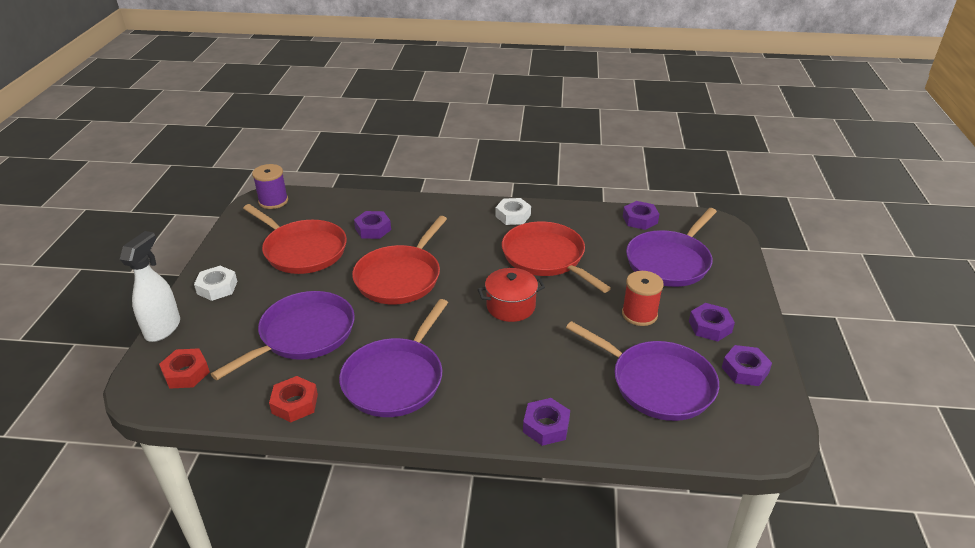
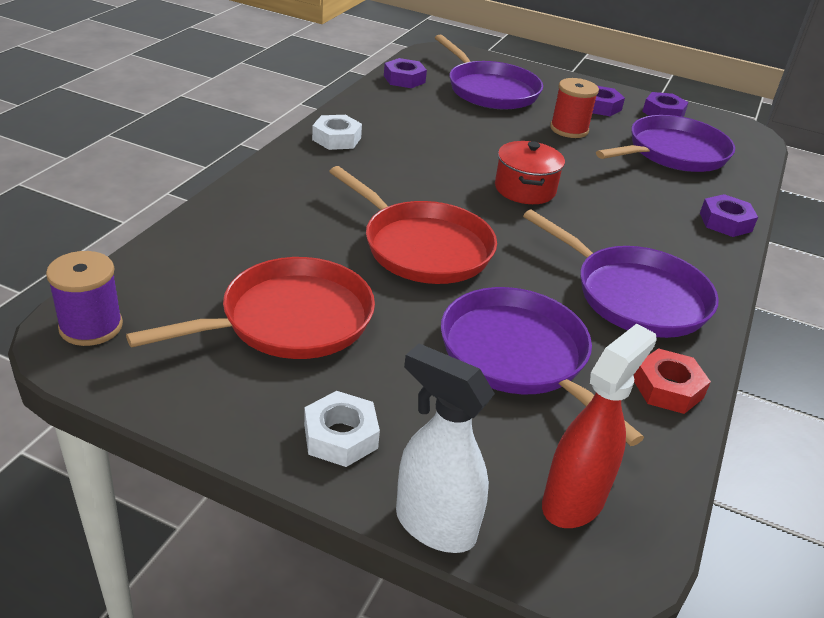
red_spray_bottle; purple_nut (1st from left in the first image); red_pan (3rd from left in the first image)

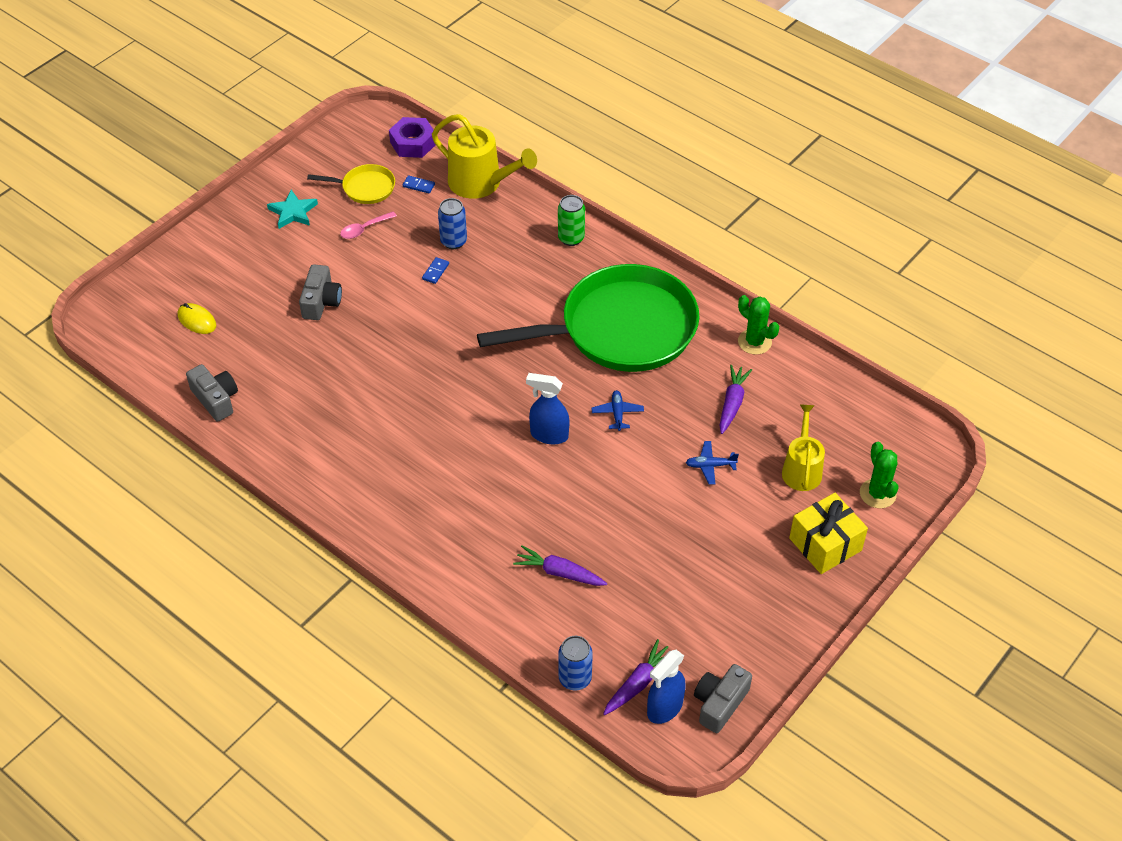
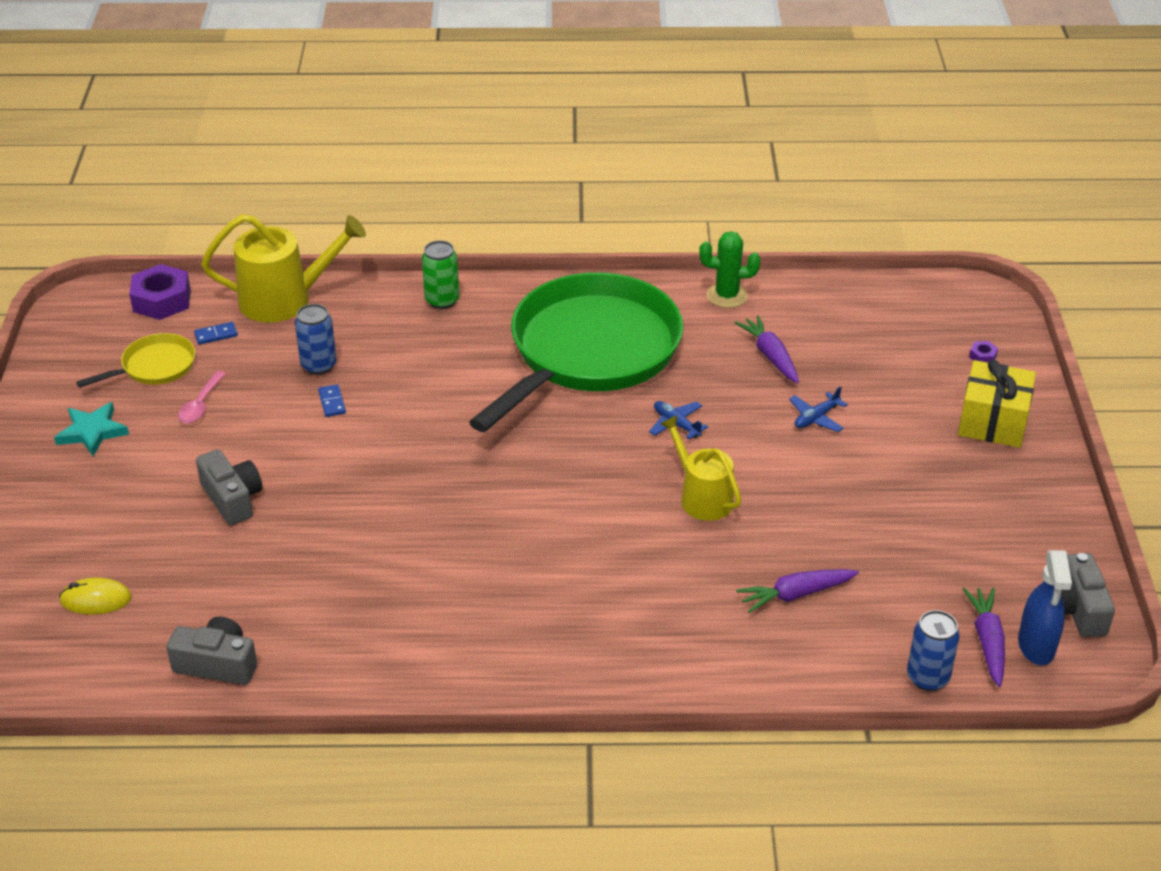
blue_spray_bottle (1st from left in the first image); yellow_watering_can (2nd from left); purple_nut (2nd from left)

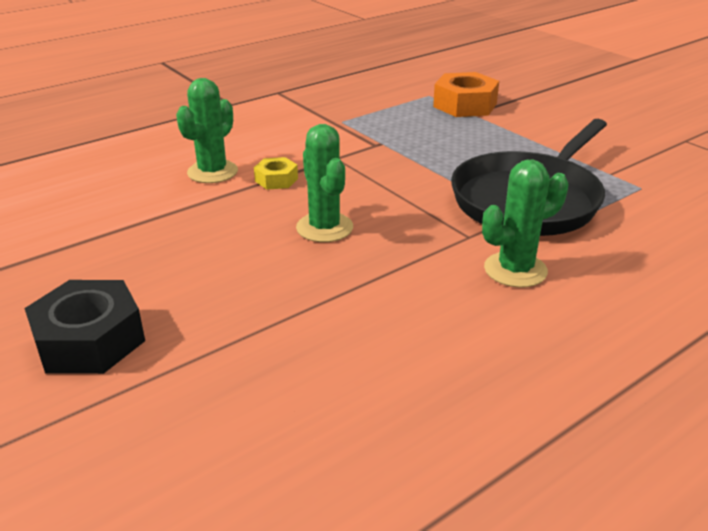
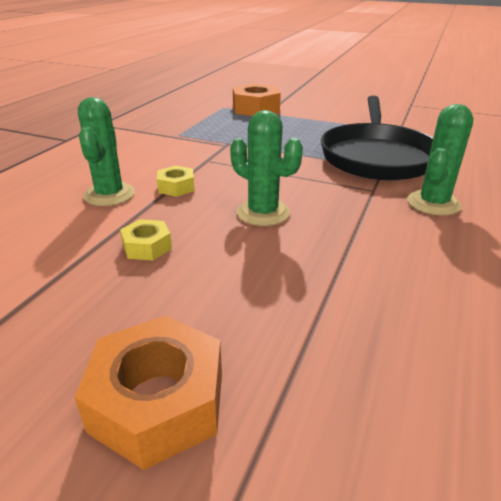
orange_nut (1st from left); yellow_nut (1st from left)

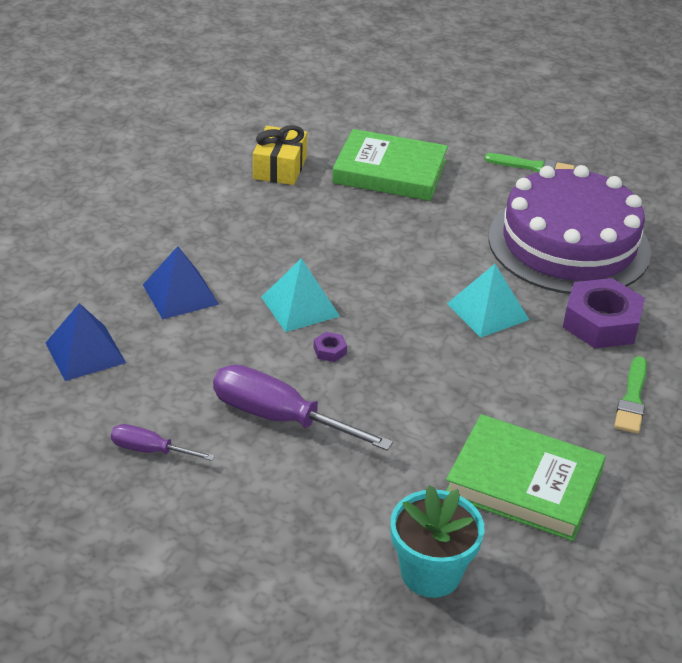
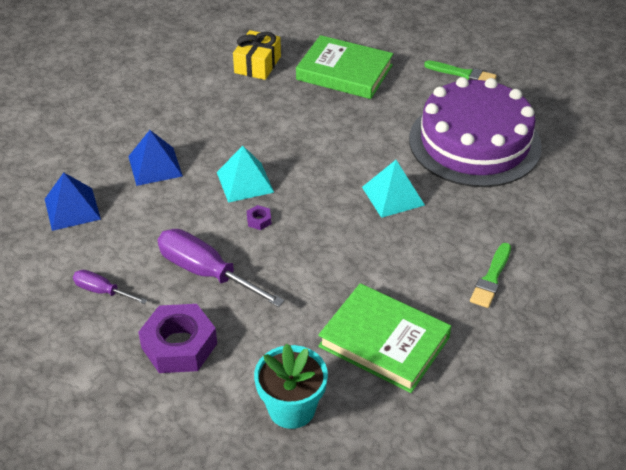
purple_nut (1st from left)

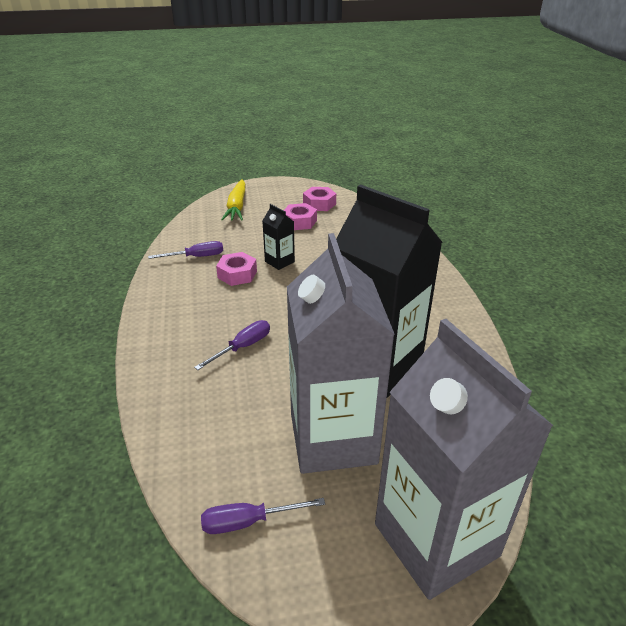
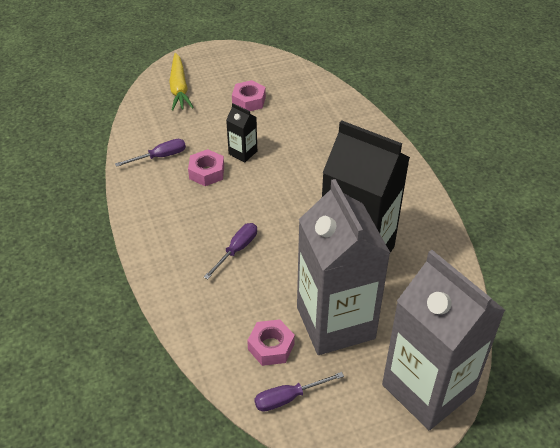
pink_nut (3rd from left)

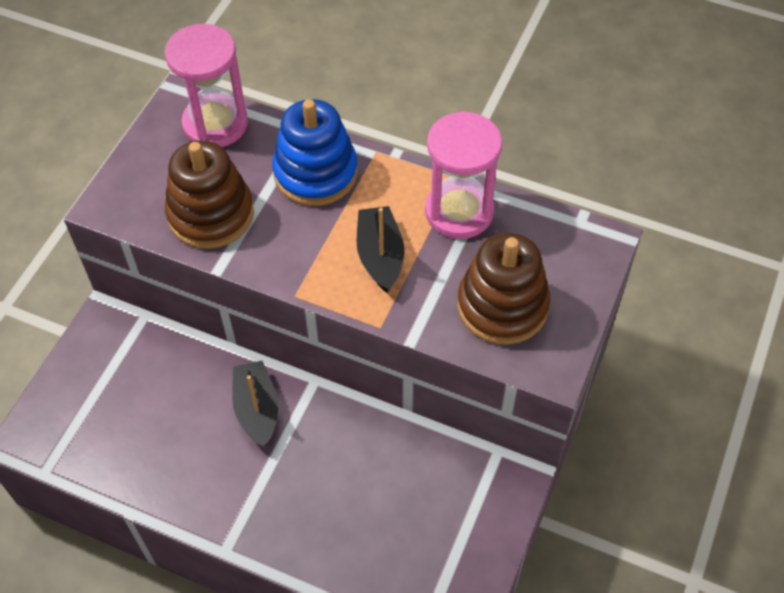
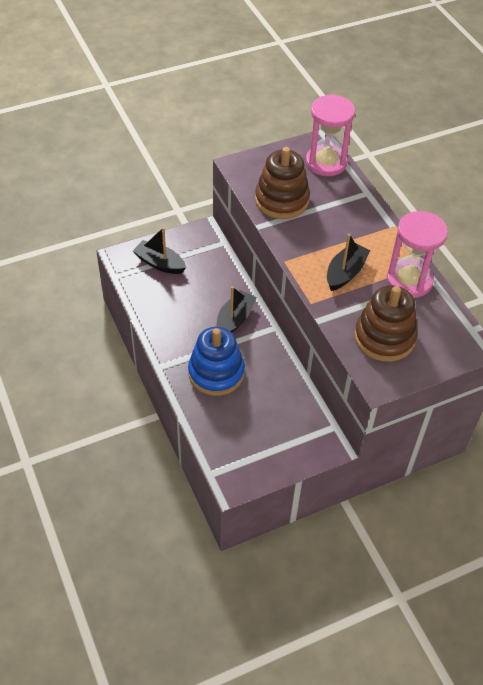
blue_stacking_toy; black_boat (1st from left)

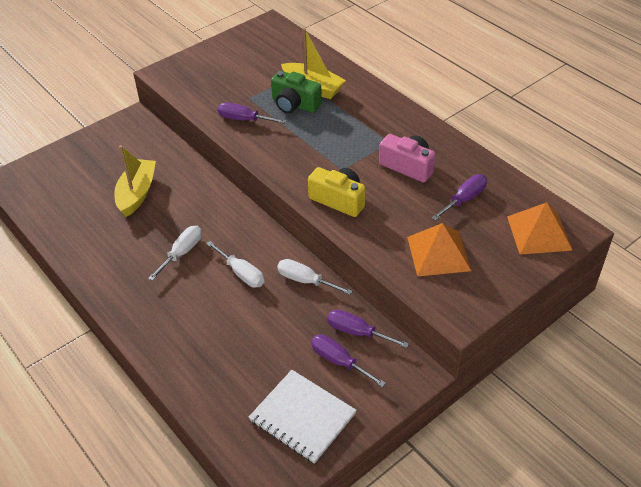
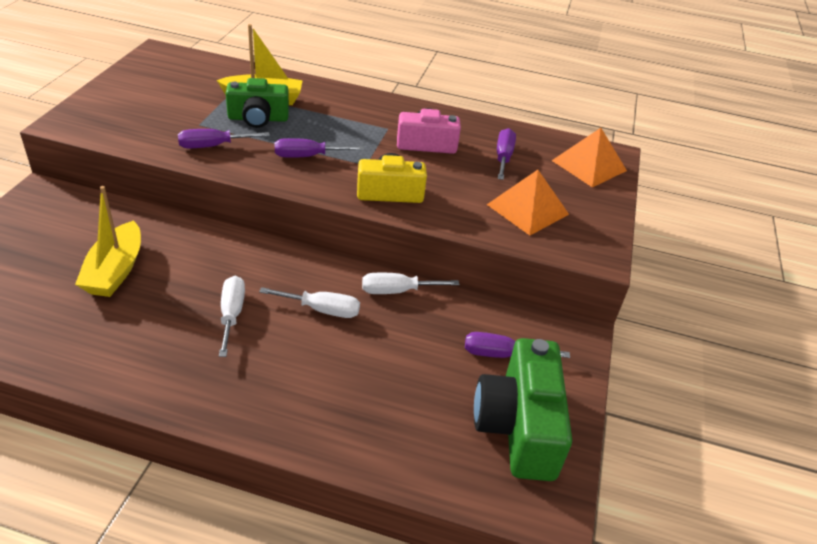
yellow_boat (1st from left); green_camera (2nd from left); purple_screwdriver (2nd from left)

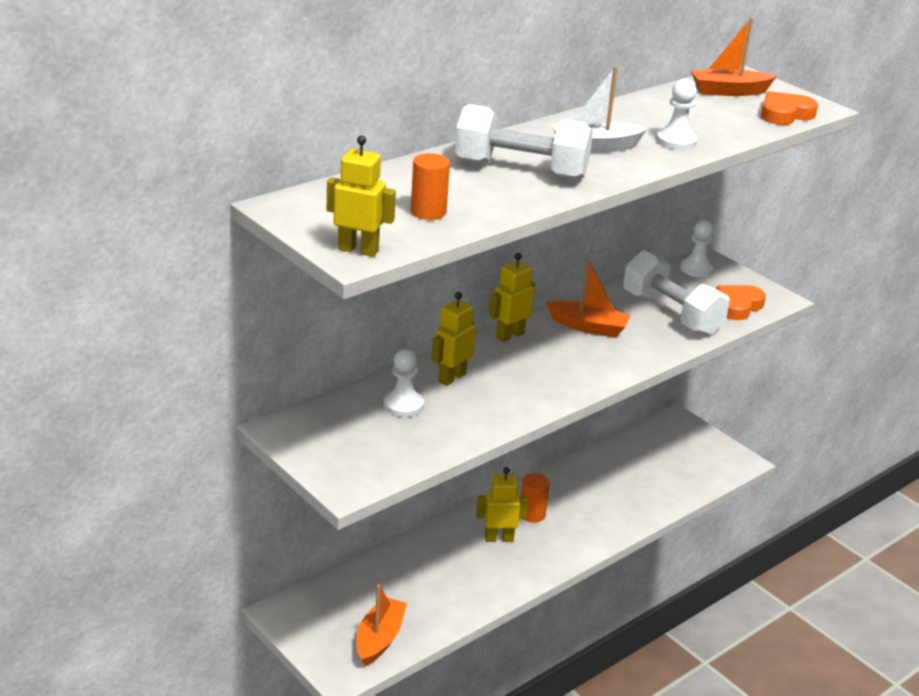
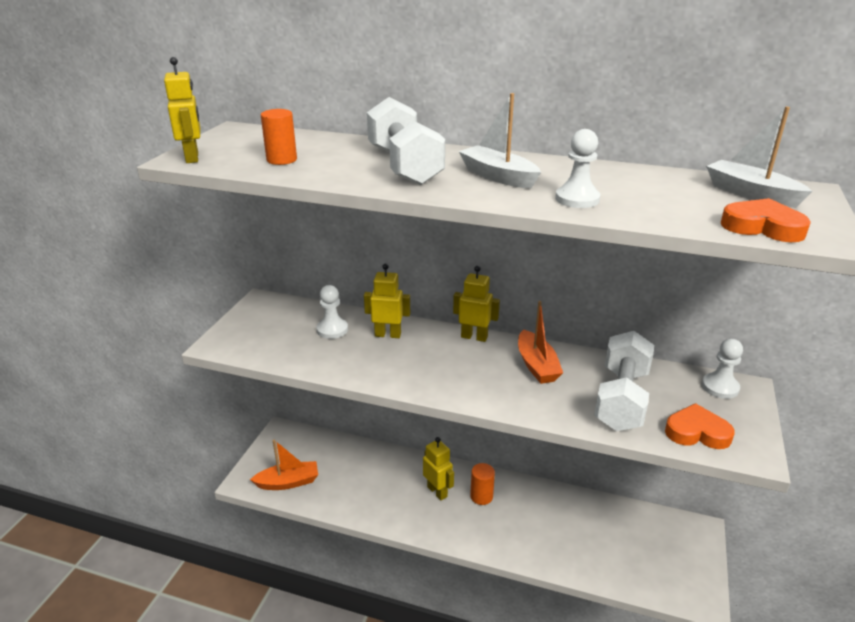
white_boat (2nd from left)

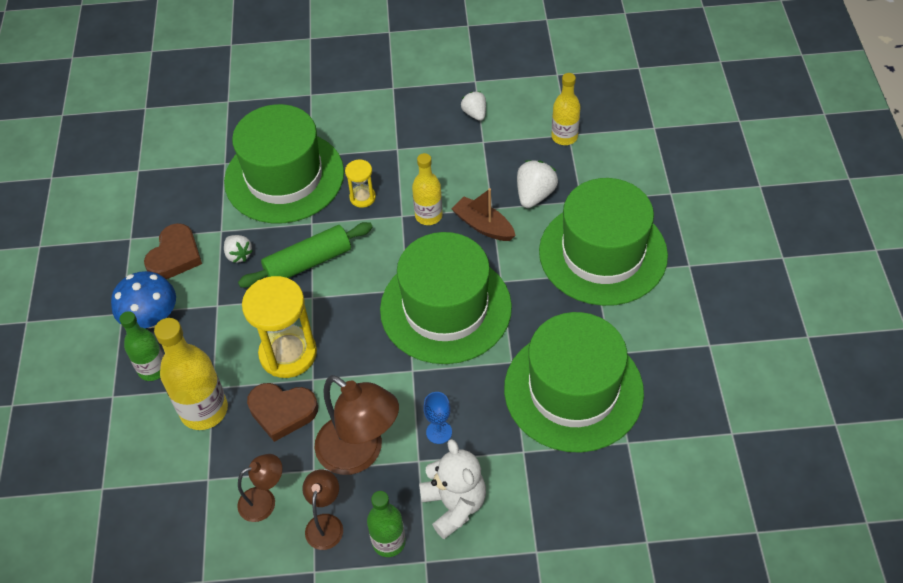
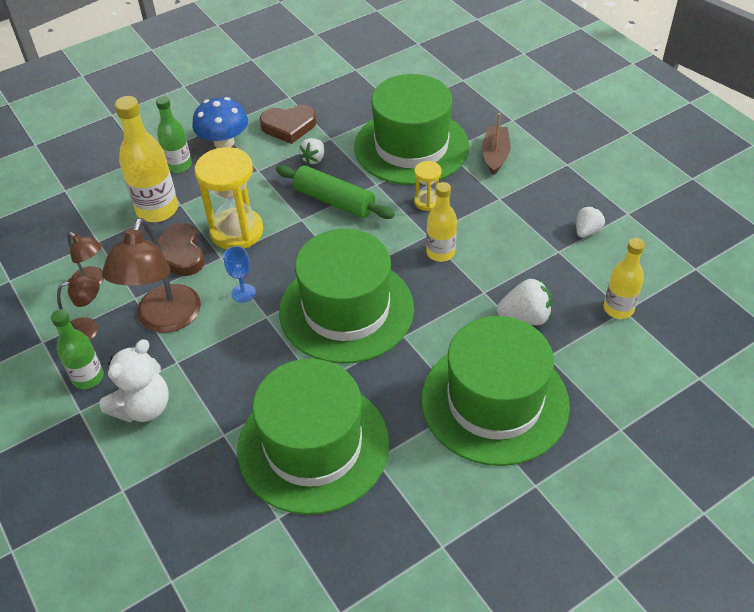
blue_goblet; brown_boat

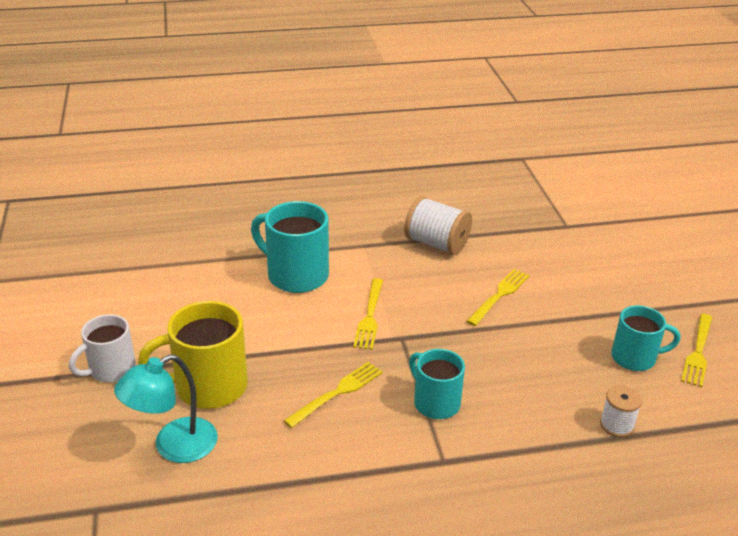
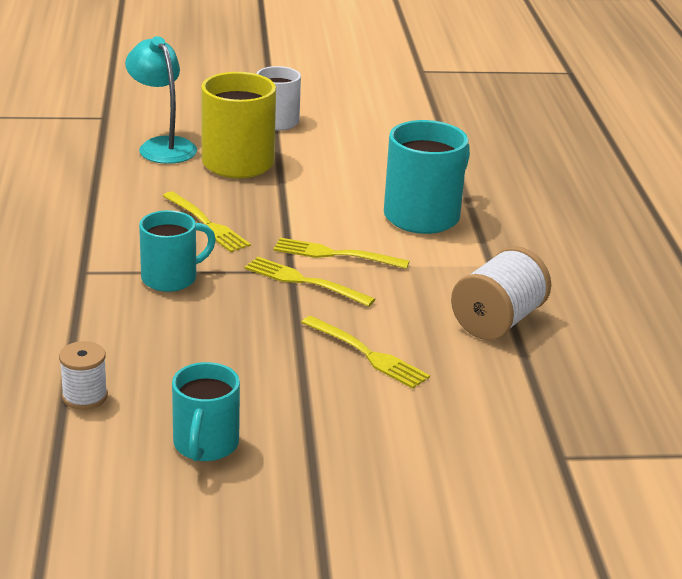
yellow_fork (2nd from left)

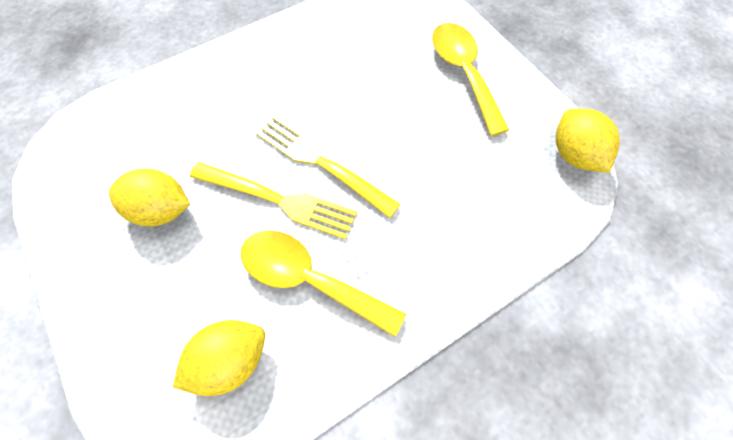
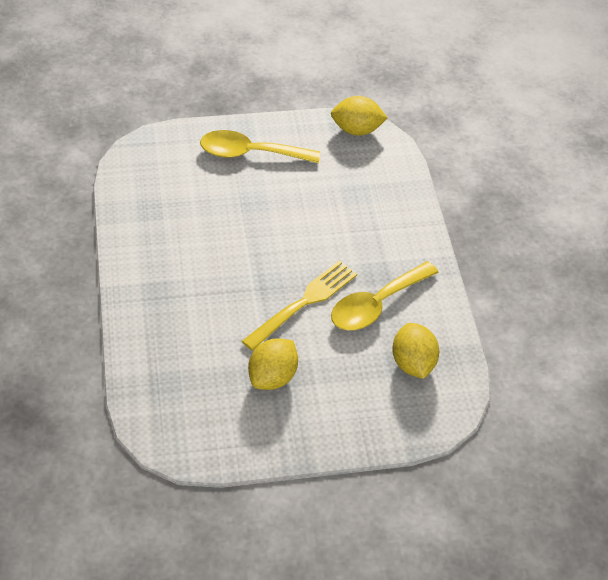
yellow_fork (2nd from left in the first image)

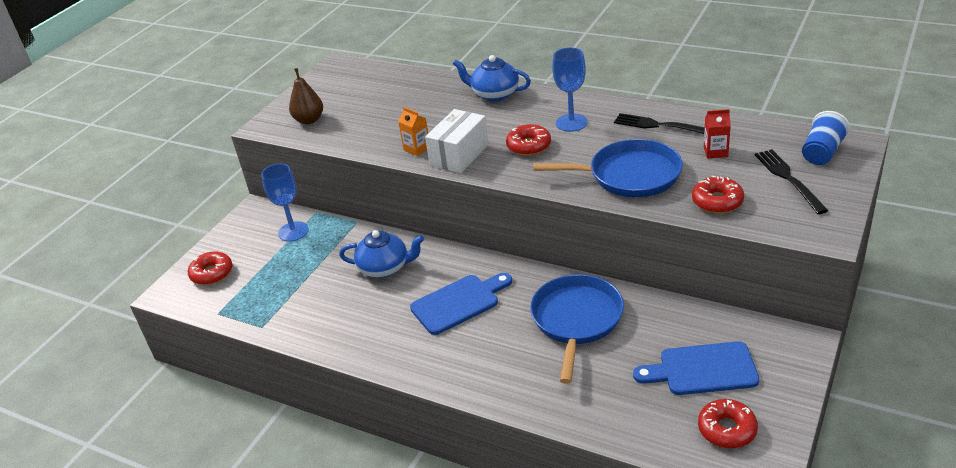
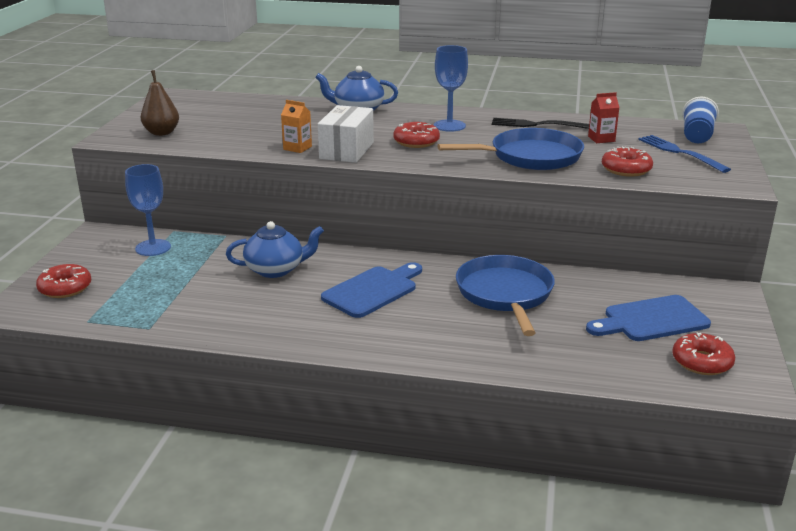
blue_fork

